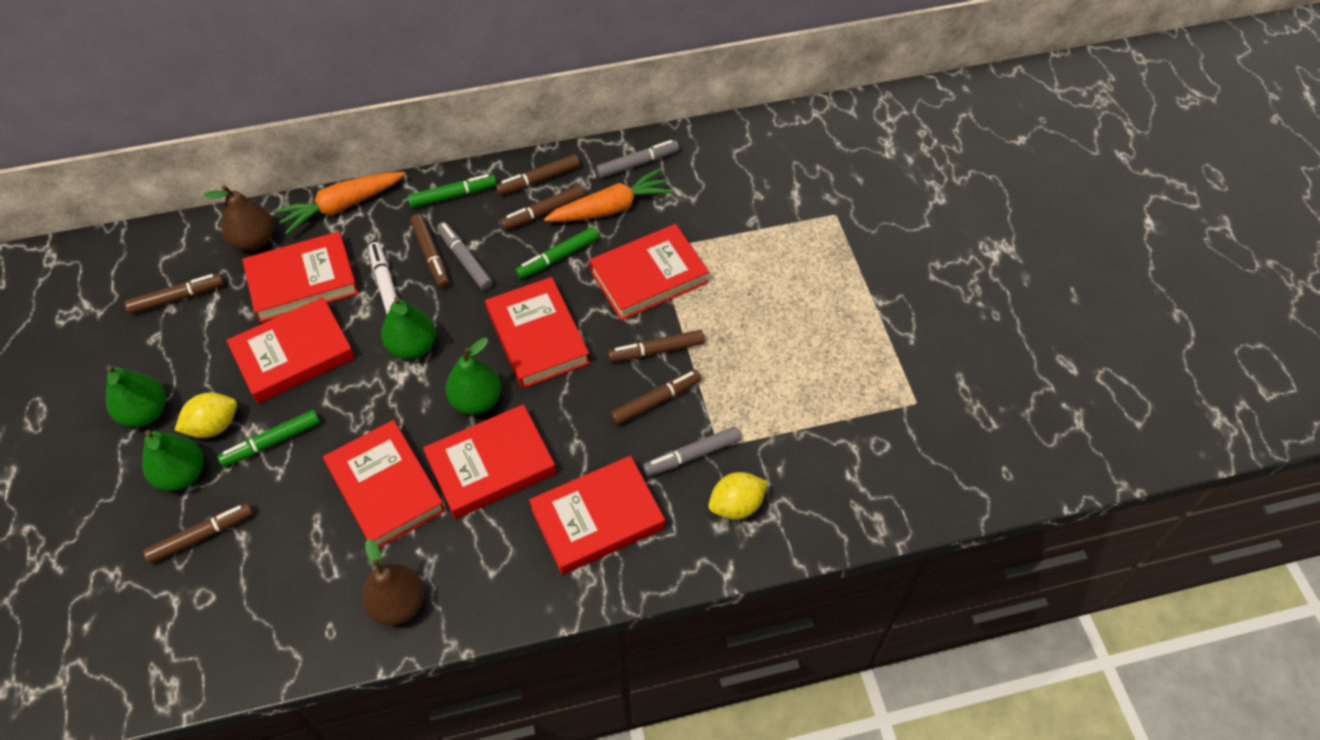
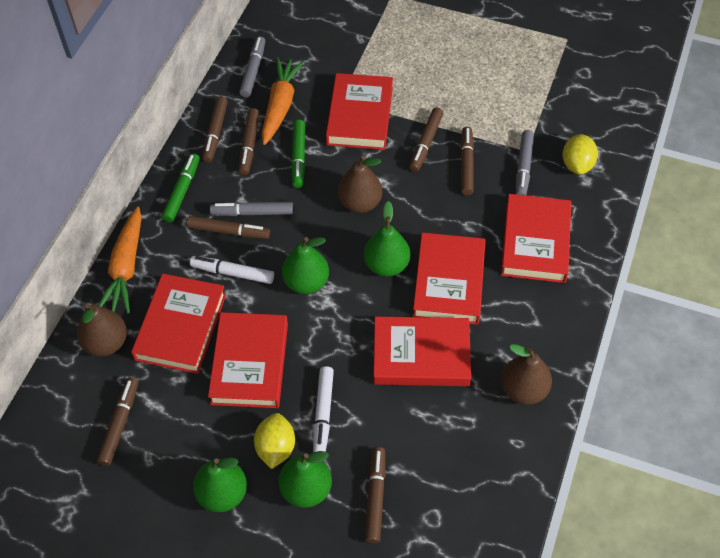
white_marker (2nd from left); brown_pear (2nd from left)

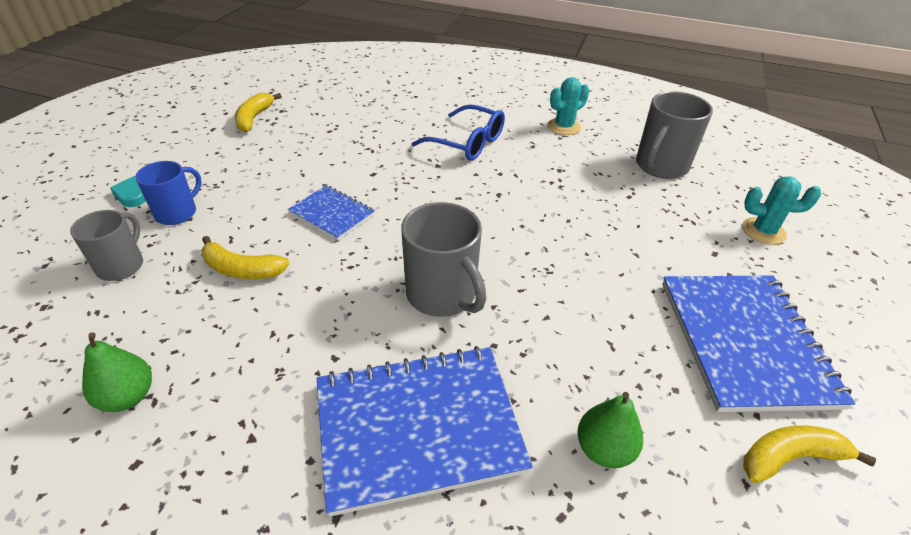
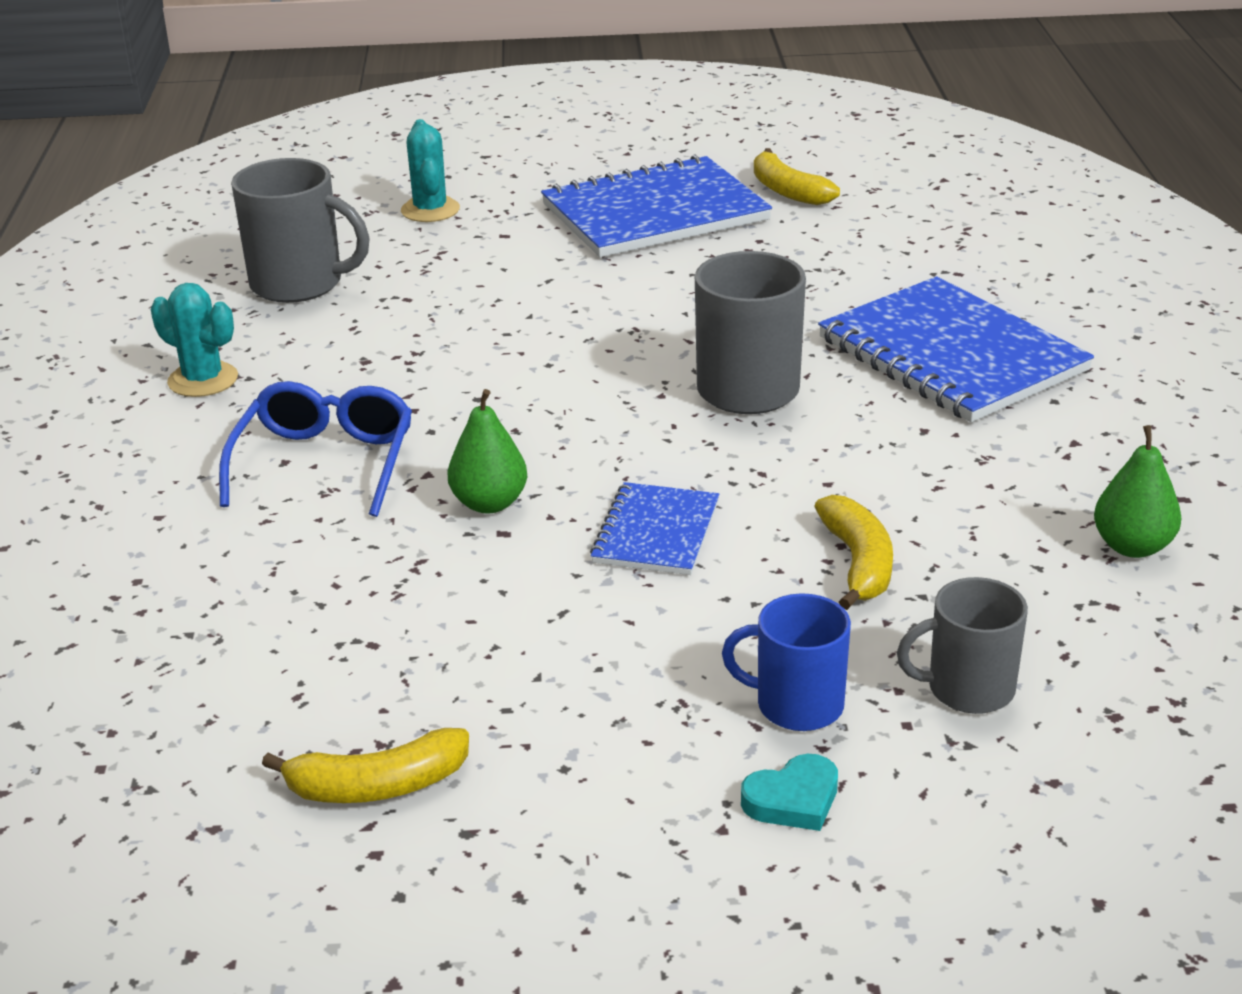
green_pear (1st from left)

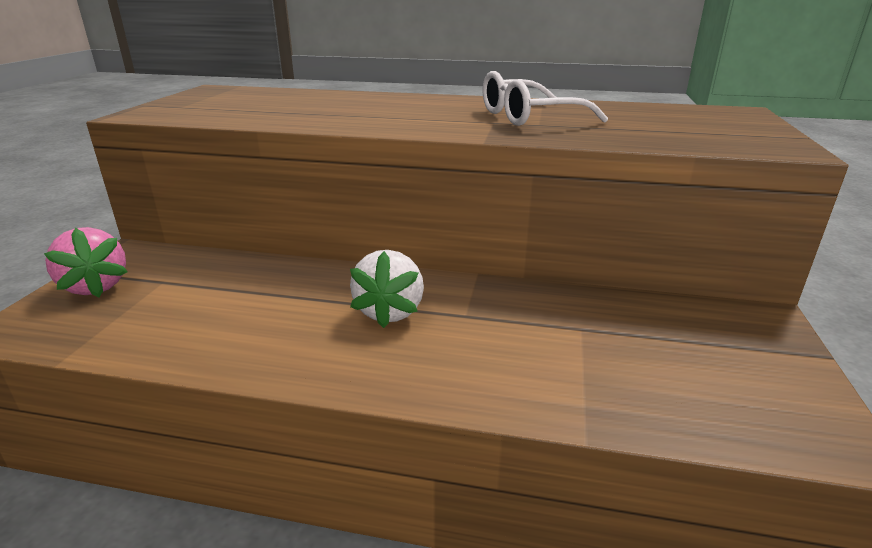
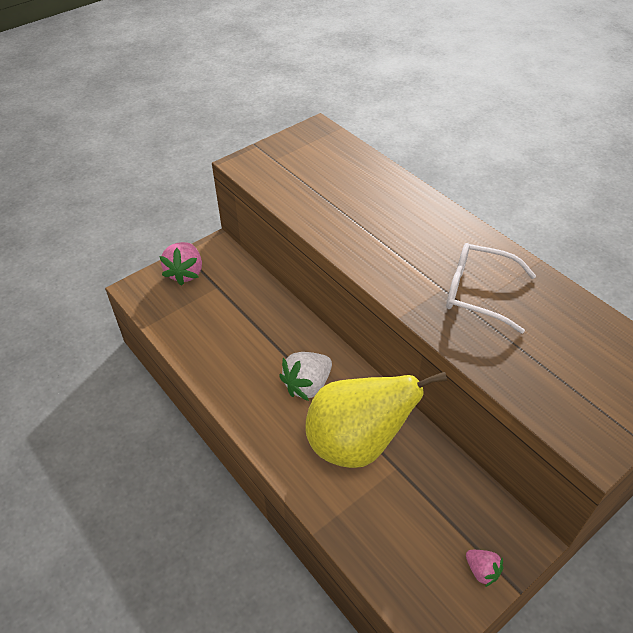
yellow_pear; pink_strawberry (2nd from left)

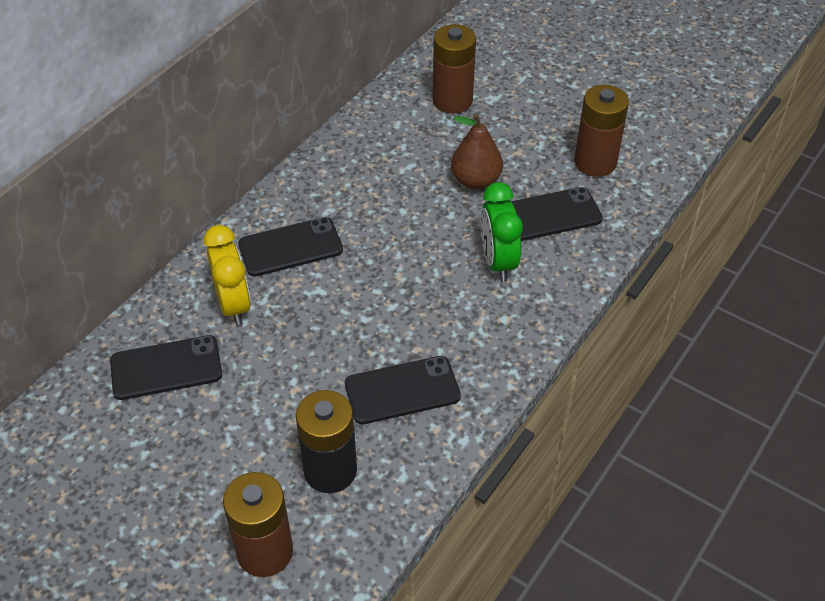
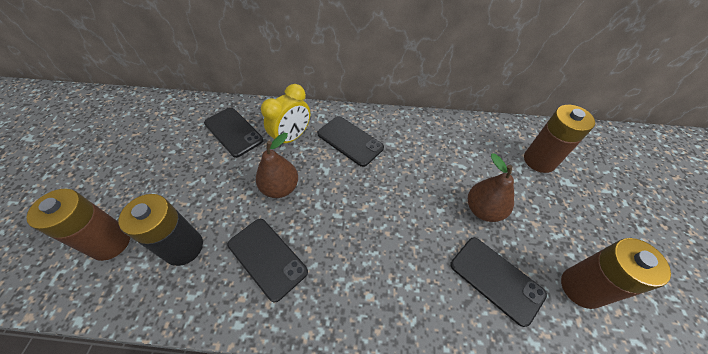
green_clock; brown_pear (1st from left)

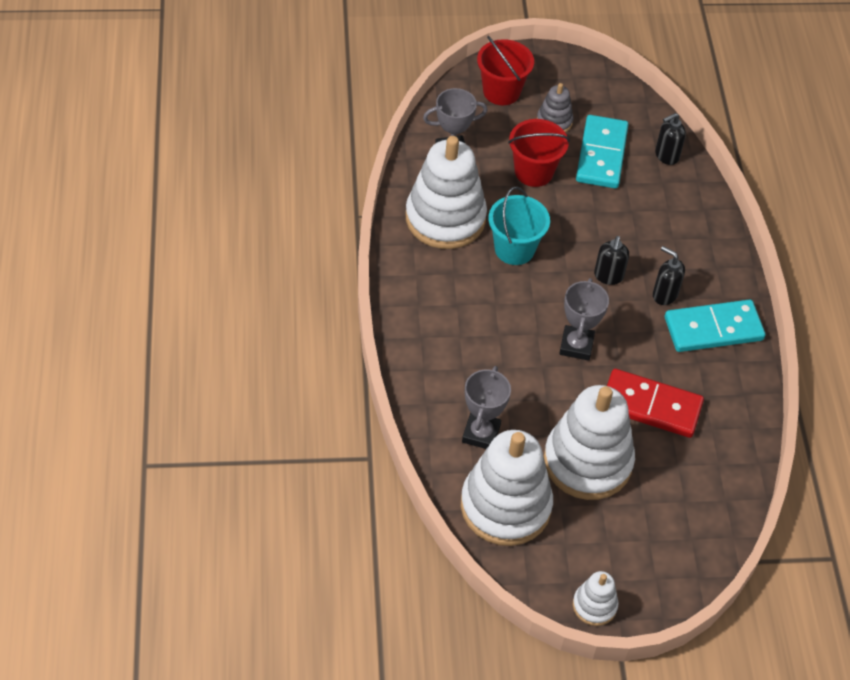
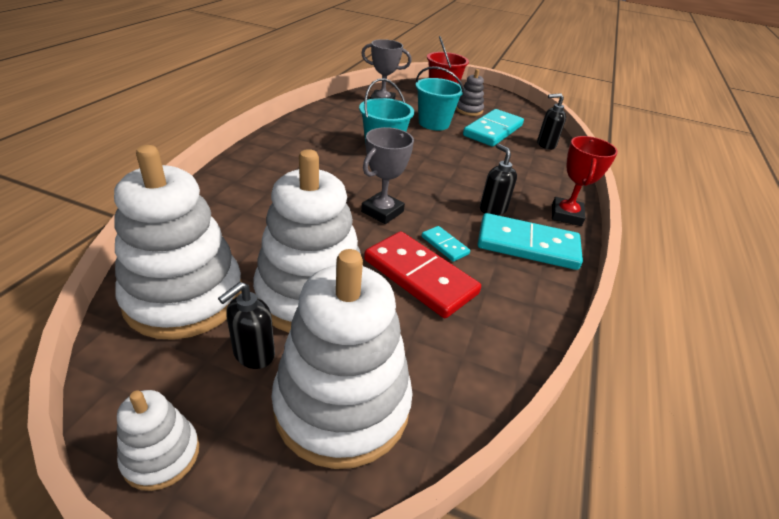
white_stacking_toy (4th from left); grey_trophy (2nd from left in the first image); turquoise_bucket (2nd from left); black_soap_dispenser (1st from left); turquoise_domino (1st from left); red_trophy

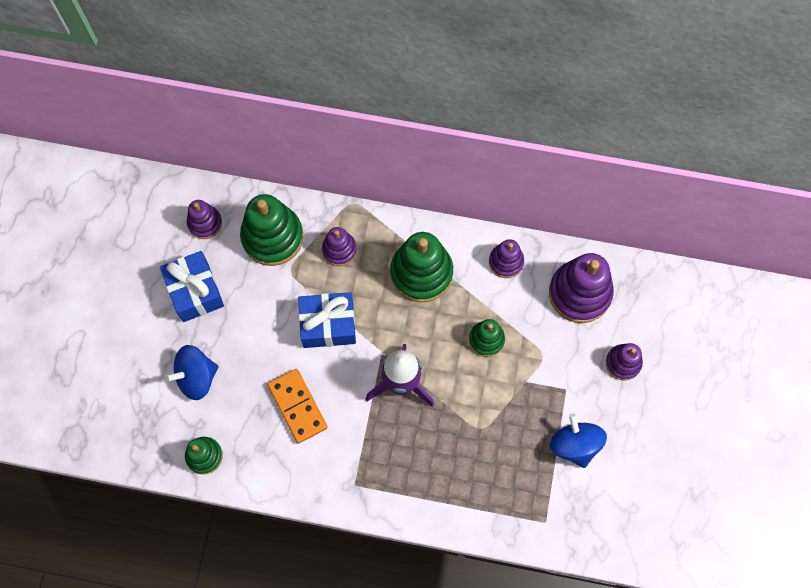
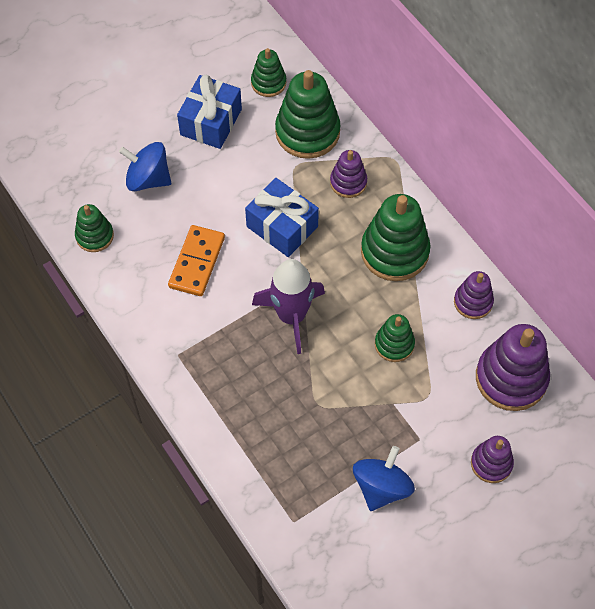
green_stacking_toy (2nd from left)

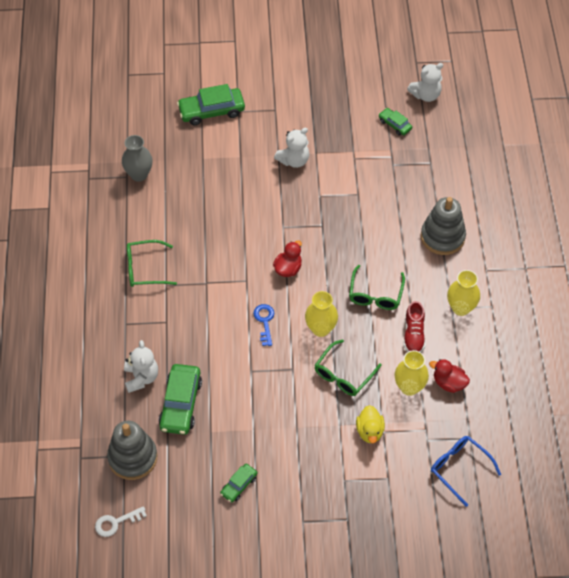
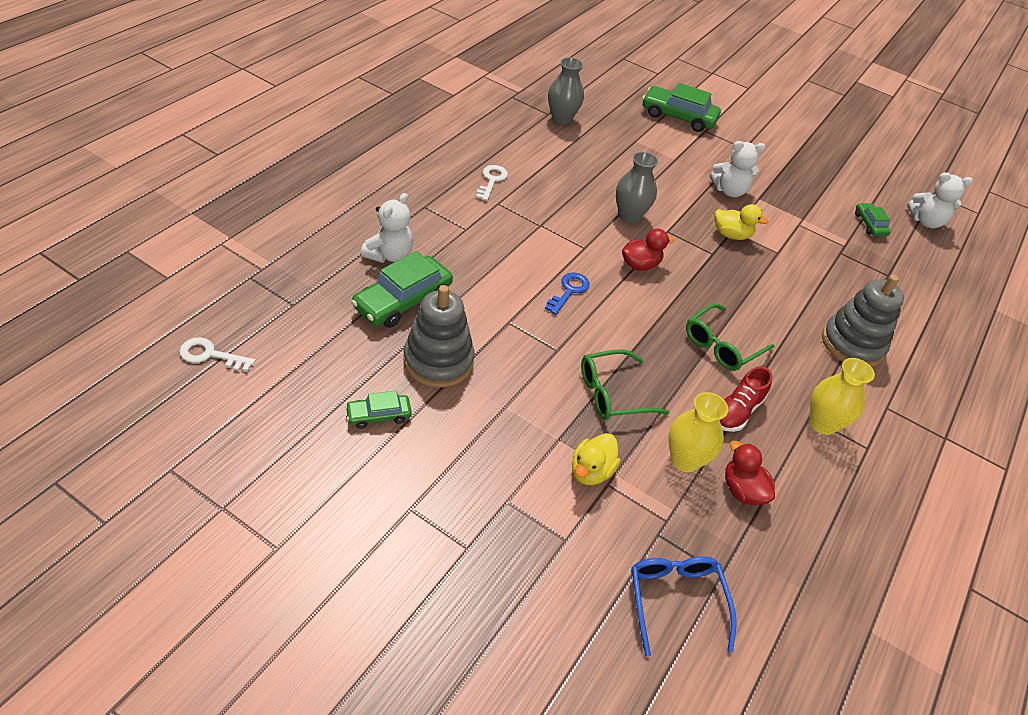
grey_stacking_toy (1st from left); white_key (2nd from left); yellow_vase (1st from left in the first image); grey_vase (2nd from left); yellow_duck (2nd from left)

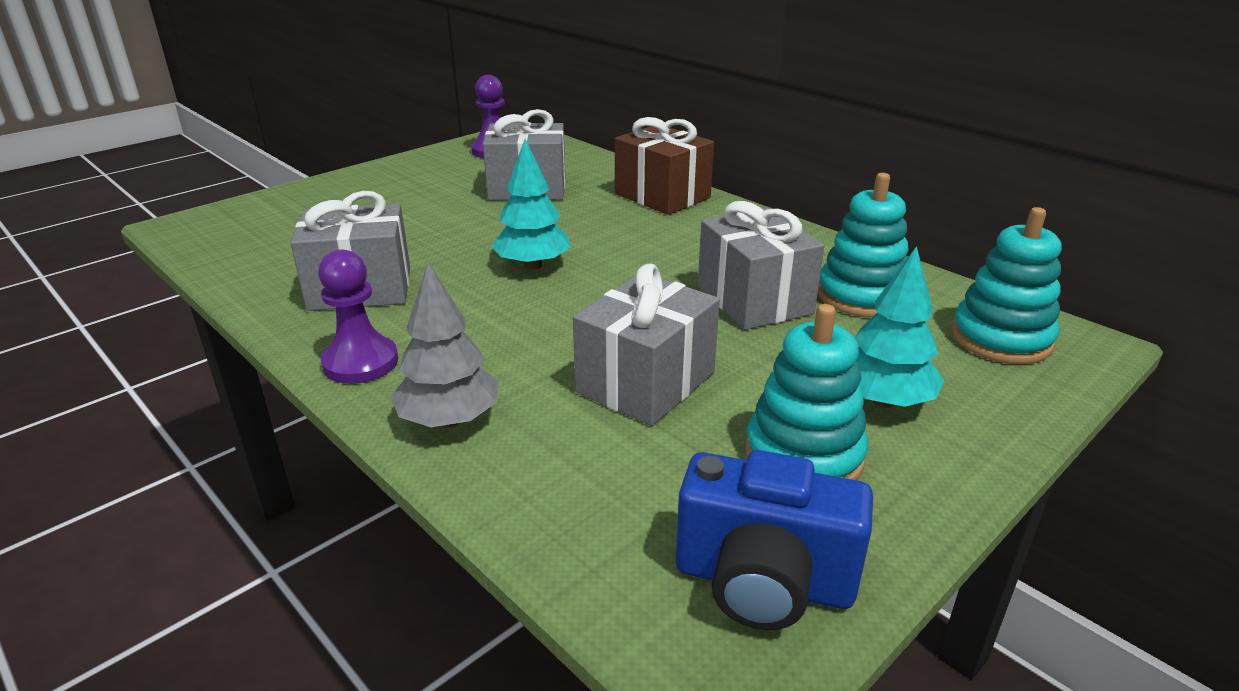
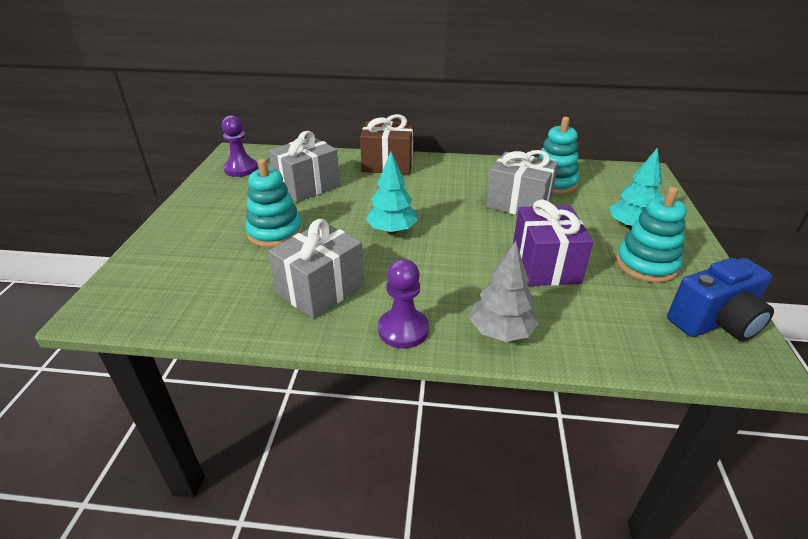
purple_gift; turquoise_stacking_toy (1st from left)

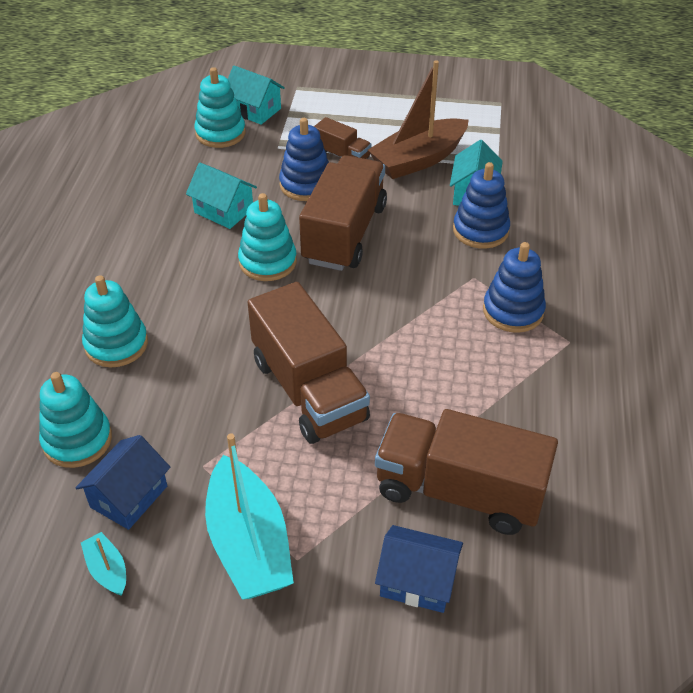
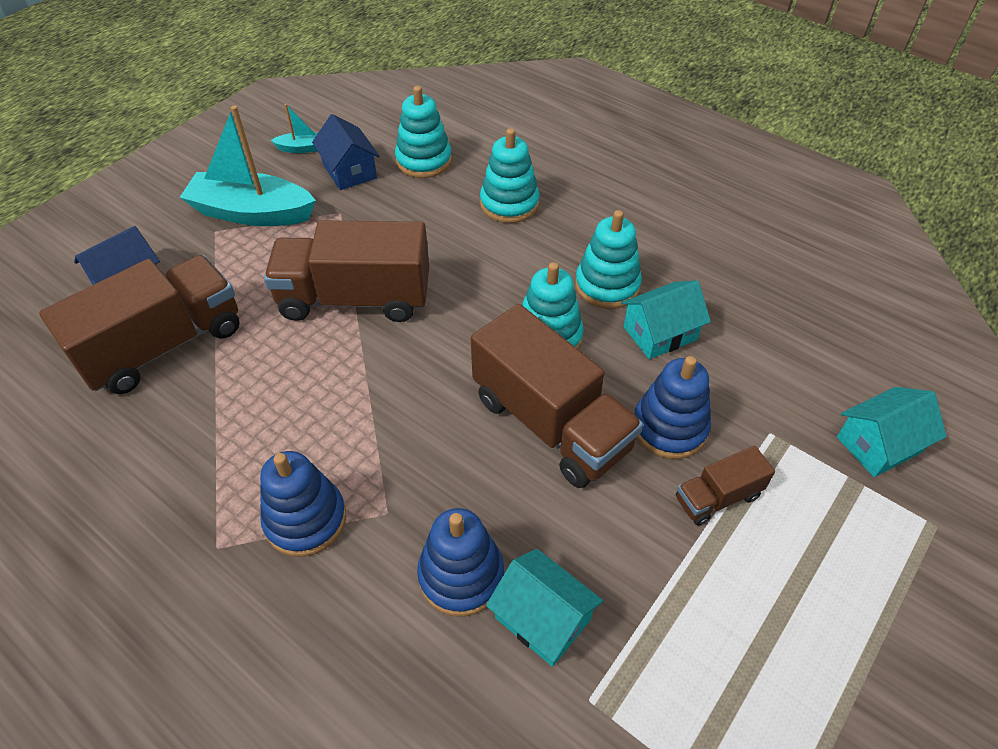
turquoise_stacking_toy (4th from left); brown_boat

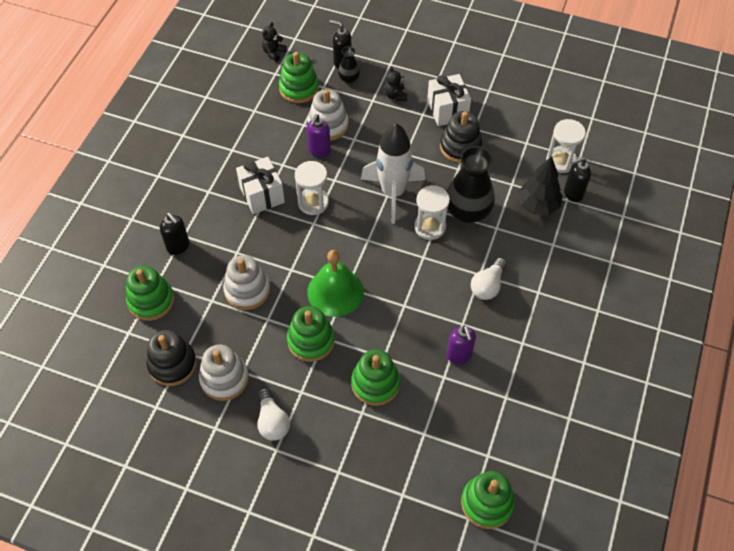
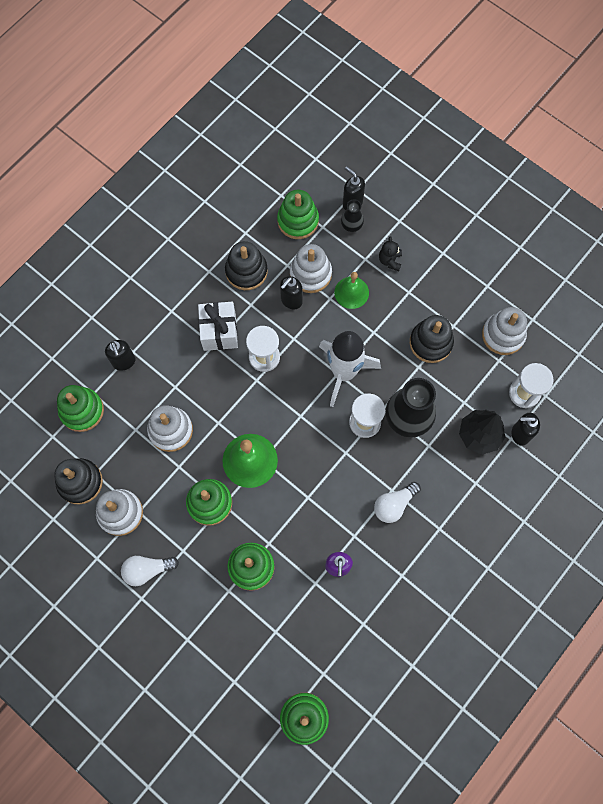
white_light_bulb (1st from left); black_teddy_bear (1st from left in the first image); black_soap_dispenser (2nd from left); white_gift (2nd from left in the first image); black_stacking_toy (2nd from left); green_bell (2nd from left); white_stacking_toy (4th from left)

